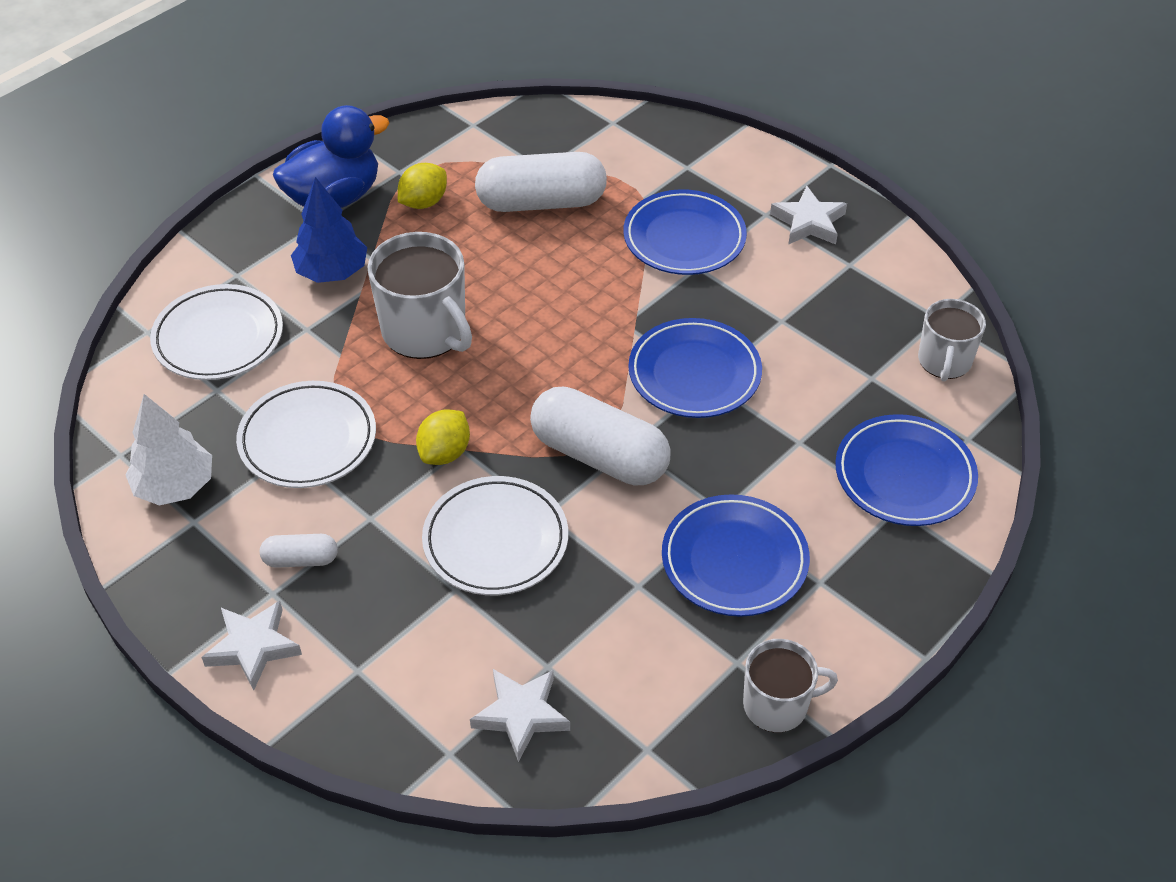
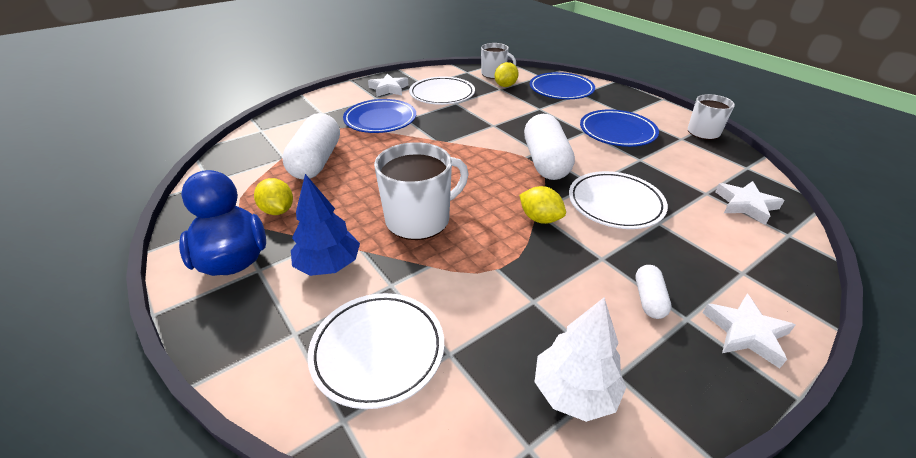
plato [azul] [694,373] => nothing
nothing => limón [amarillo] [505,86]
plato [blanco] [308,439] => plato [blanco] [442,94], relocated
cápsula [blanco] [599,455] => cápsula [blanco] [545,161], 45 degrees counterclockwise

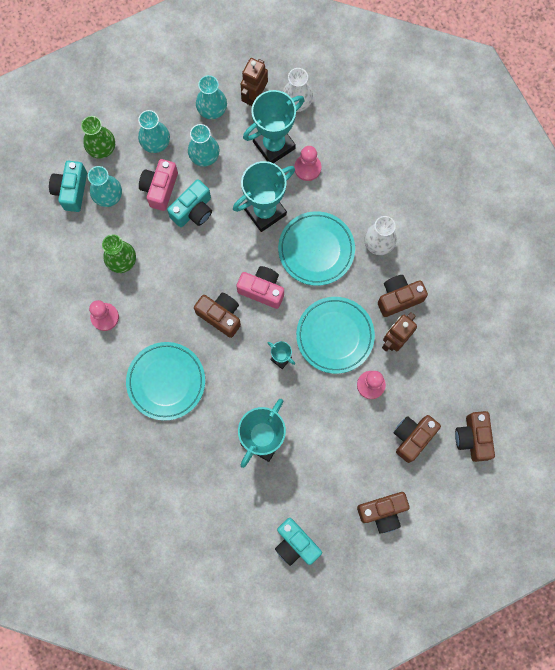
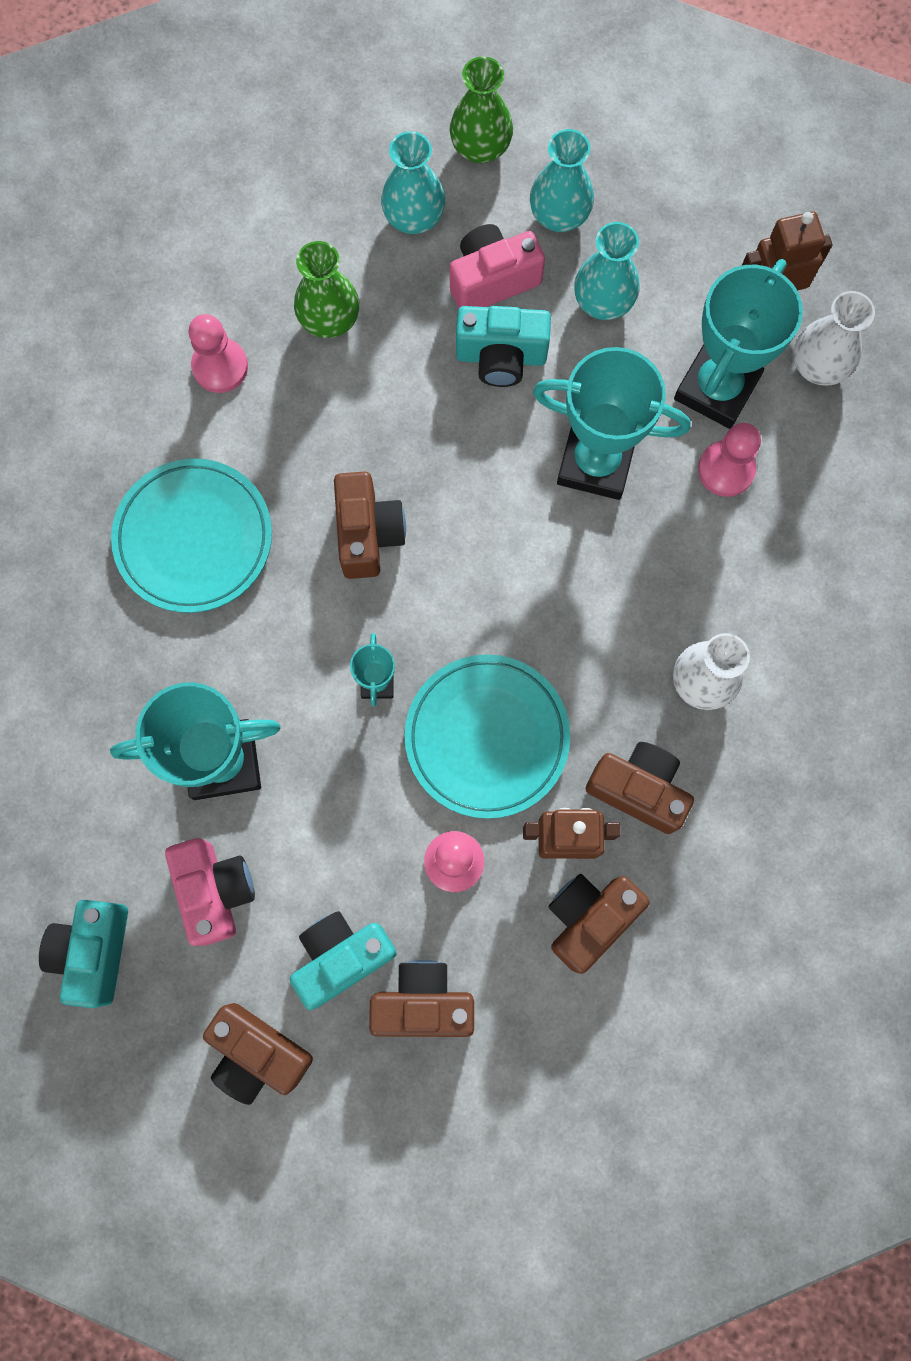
florero [turquesa] [212,110] => nothing
plato [turquesa] [316,250] => nothing
cámara [turquesa] [71,190] => cámara [turquesa] [341,957], relocated
cámara [rosa] [262,290] => cámara [rosa] [215,890], relocated
cámara [marrón] [472,438] => cámara [marrón] [589,918], relocated
trofeo [turquesa] [274,145] => trofeo [turquesa] [716,388], 75 degrees counterclockwise

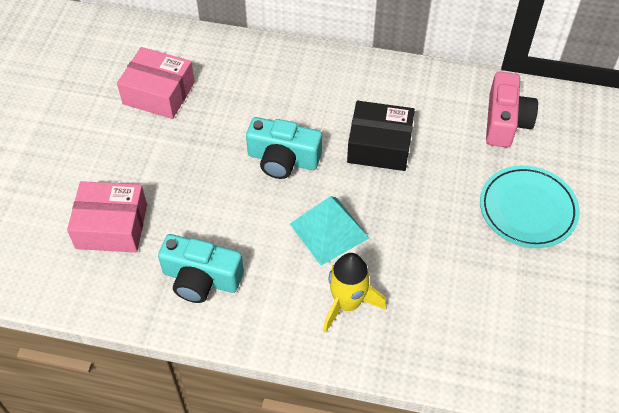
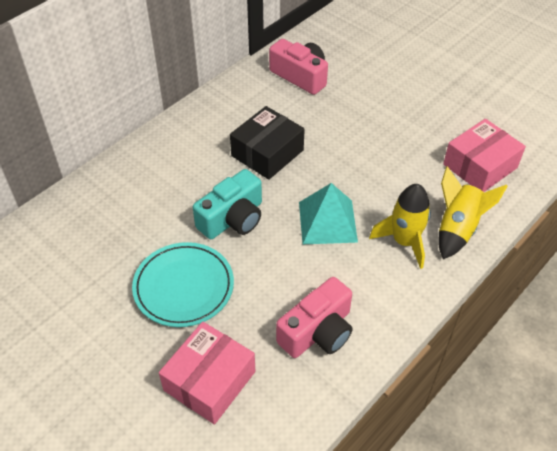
nothing => cohete [amarillo] [457,228]
caja [rosa] [159,93] => caja [rosa] [480,166], relocated
plato [turquesa] [527,209] => plato [turquesa] [184,287], relocated
cámara [turquesa] [201,279] => cámara [rosa] [318,332]

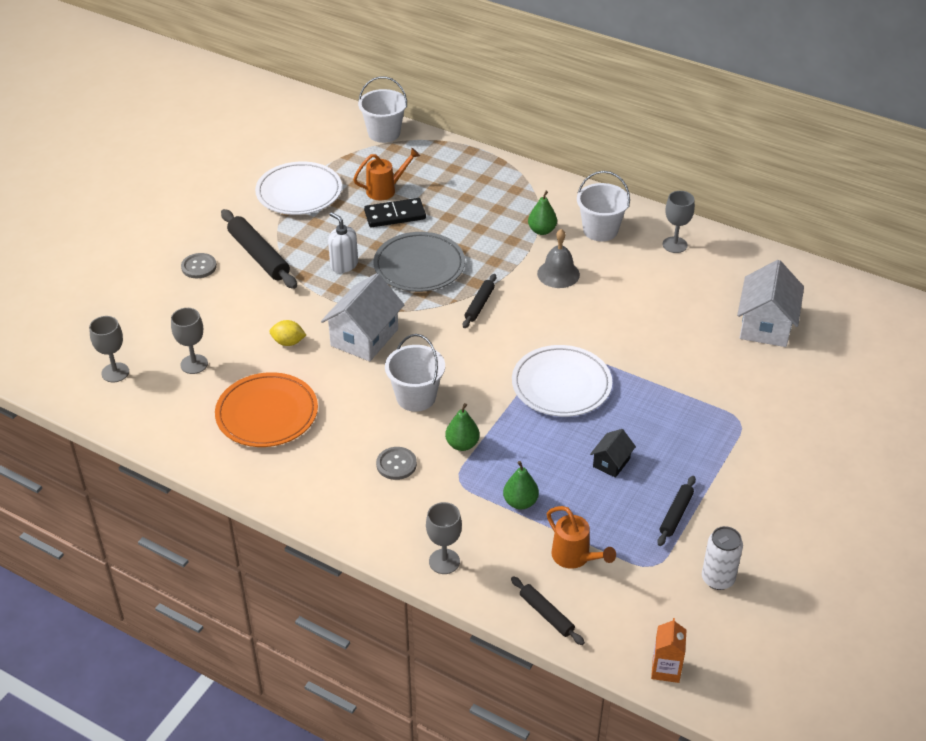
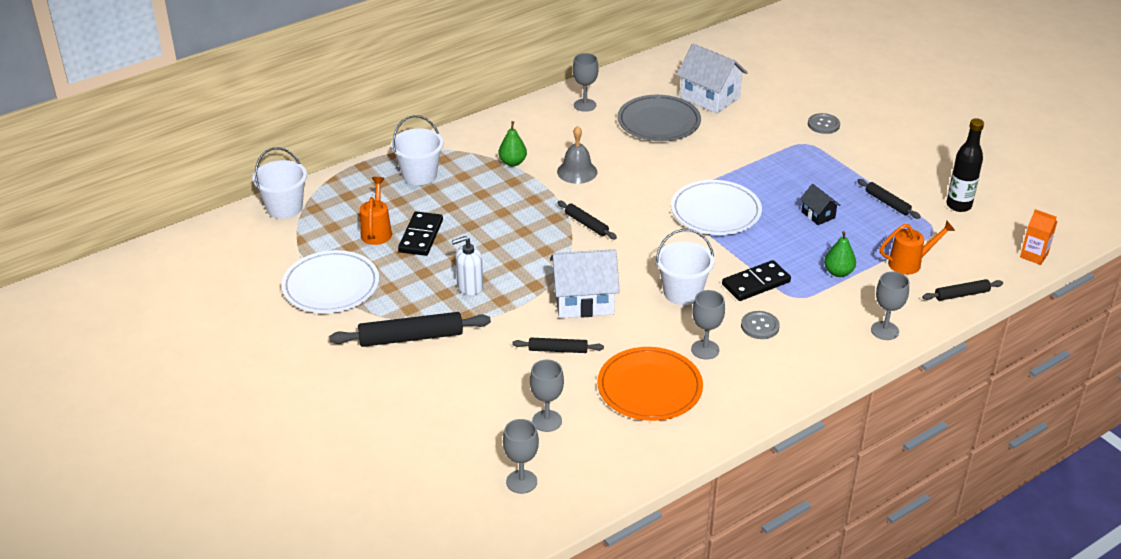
nothing => copa [gris] [705,349]
botón [gris] [199,267] => botón [gris] [823,125], relocated
plato [gris] [419,266] => plato [gris] [658,122], relocated
balde [blanco] [600,230] => balde [blanco] [419,175], relocated
limón [amarillo] [288,342] => rodillo [negro] [558,350]
pera [verde] [462,444] => ficha de dominó [negro] [756,283]
lata [blanco] [717,579] => botella [negro] [958,205]
casa [blanco] [364,337] => casa [blanco] [583,301], 60 degrees counterclockwise

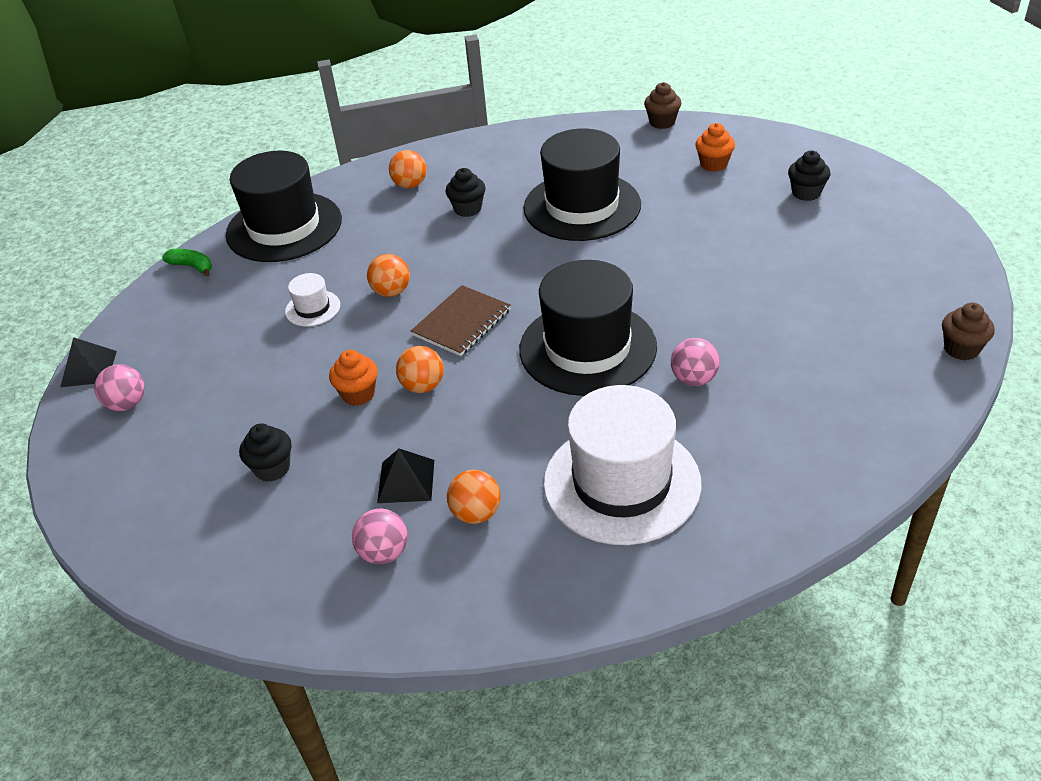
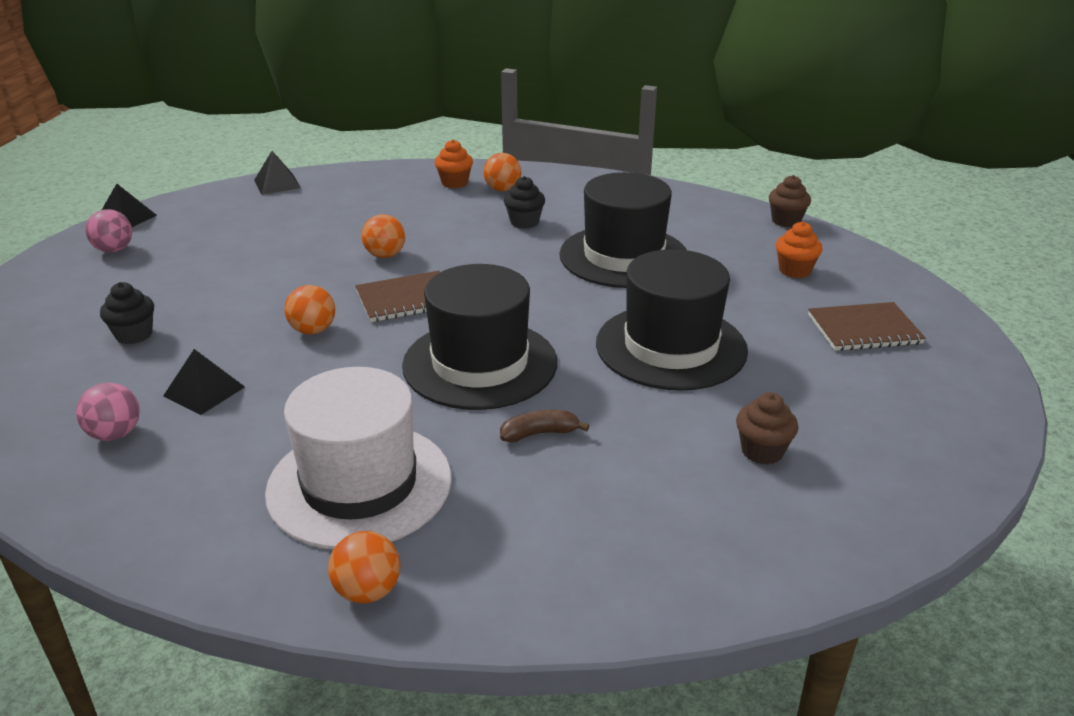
sombrero [blanco] [313,308] => nothing
sombrero [negro] [284,227] => sombrero [negro] [671,347], relocated
magdalena [naranja] [358,394] => magdalena [naranja] [454,183], relocated
pelota [naranja] [476,513] => pelota [naranja] [367,591], relocated
magdalena [marrón] [961,349] => magdalena [marrón] [762,451], relocated
plátano [verde] [192,266] => pirámide [negro] [277,184]
pelota [rosa] [694,379] => plátano [marrón] [539,433]
magdalena [negro] [806,193] => cuaderno [marrón] [864,329]

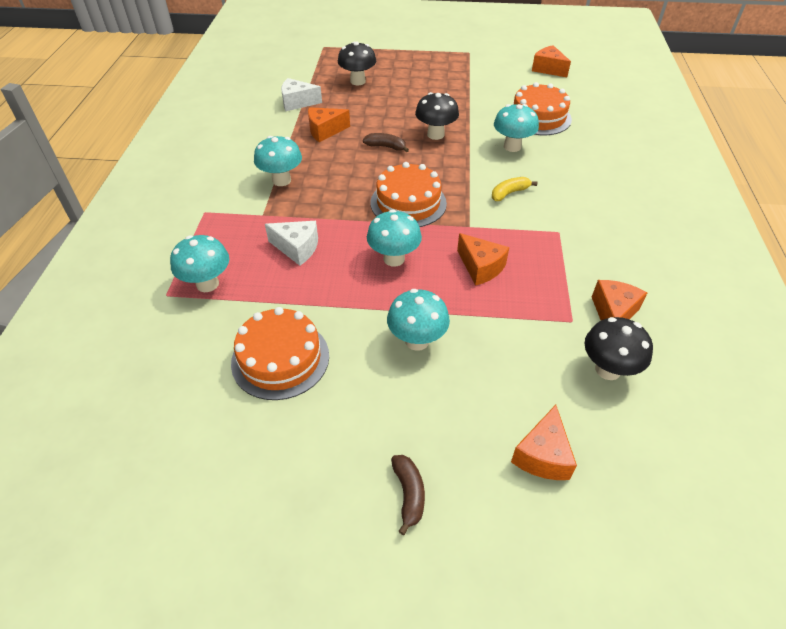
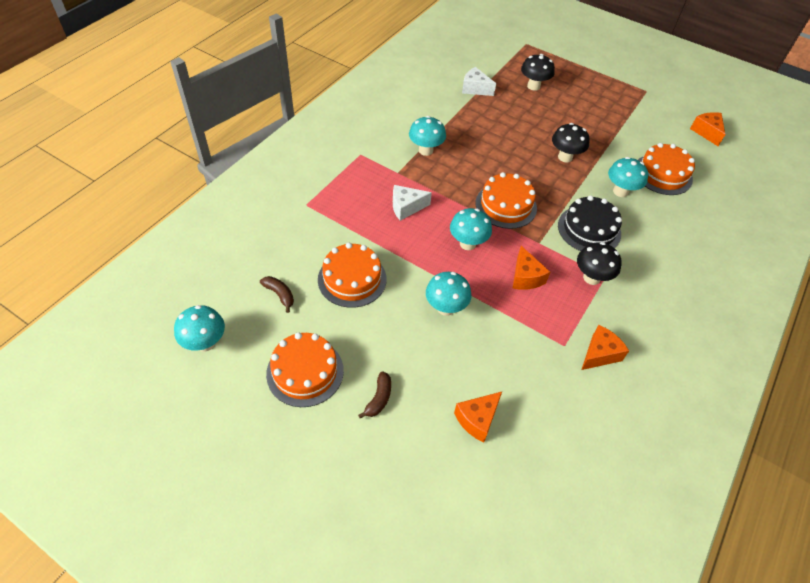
queso [naranja] [325,131] => nothing
nothing => tarta [naranja] [305,372]
seta [turquesa] [207,284] => seta [turquesa] [205,343], relocated
plátano [marrón] [386,147] => plátano [marrón] [279,294], relocated
seta [negro] [608,369] => seta [negro] [591,278], relocated
plátano [amarillo] [509,193] => tarta [negro] [589,229]
queso [blanco] [297,248] => queso [blanco] [406,207], 120 degrees clockwise

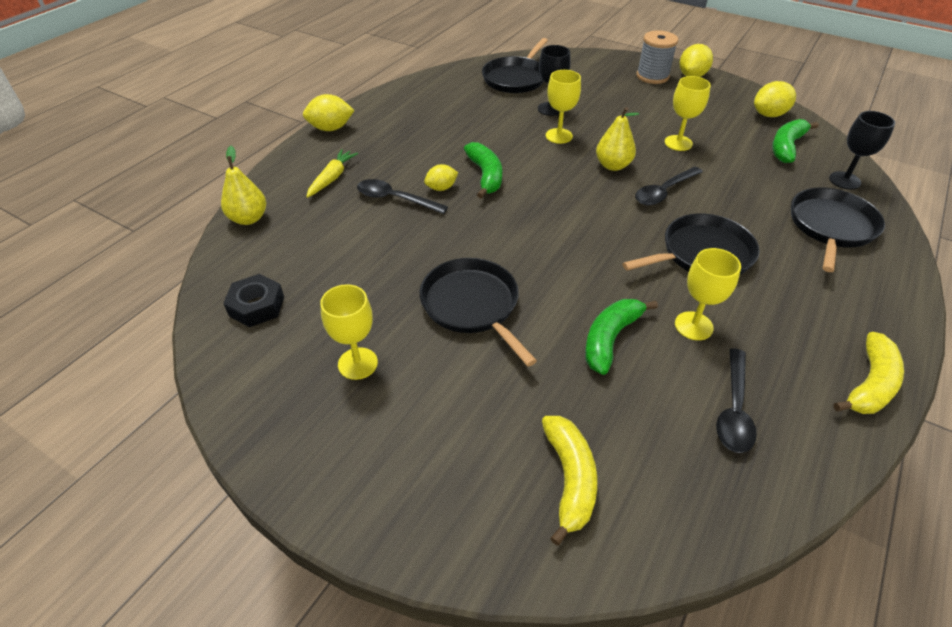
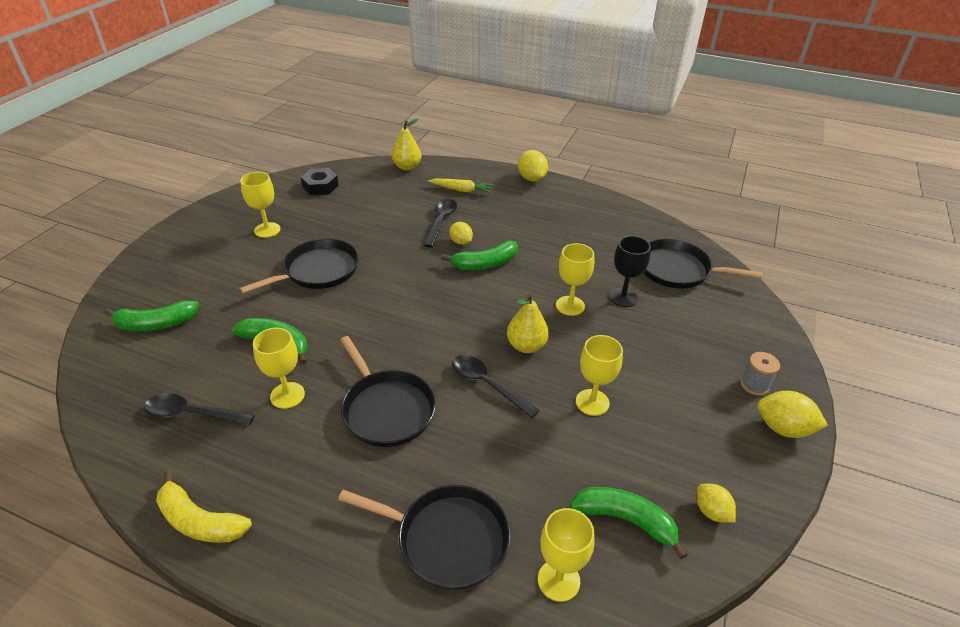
plátano [amarillo] [569,479] => plátano [verde] [156,324]
copa [negro] [844,180] => copa [amarillo] [558,580]
carrete [gris] [652,76] => carrete [gris] [754,385], x0.63
limón [amarillo] [769,115] => limón [amarillo] [711,511], x0.65

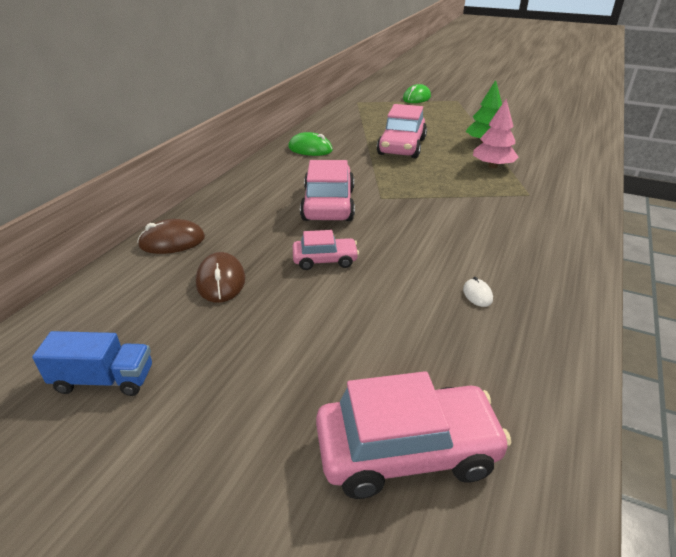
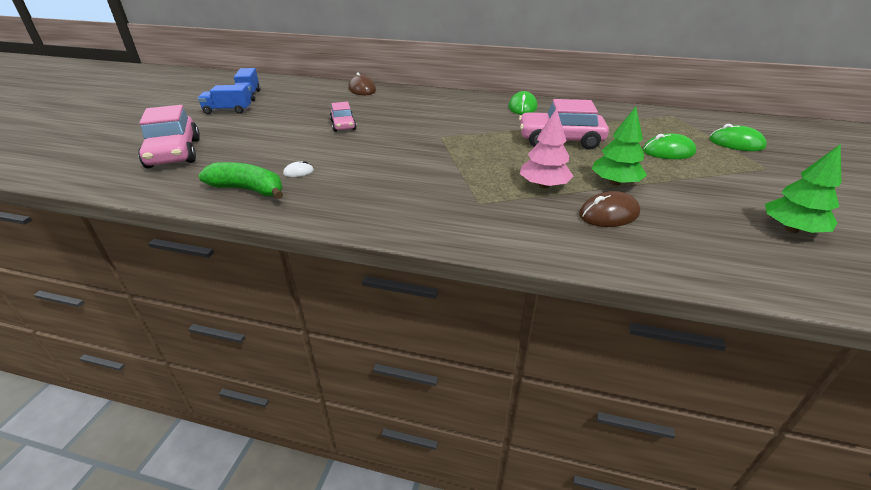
coche [rosa] [328,205] => nothing
nothing => camión [azul] [228,111]
nothing => plátano [verde] [248,190]
nothing => ratón [verde] [668,152]
nothing => árbol [verde] [791,229]
ratón [marrón] [221,281] => ratón [marrón] [608,214], relocated

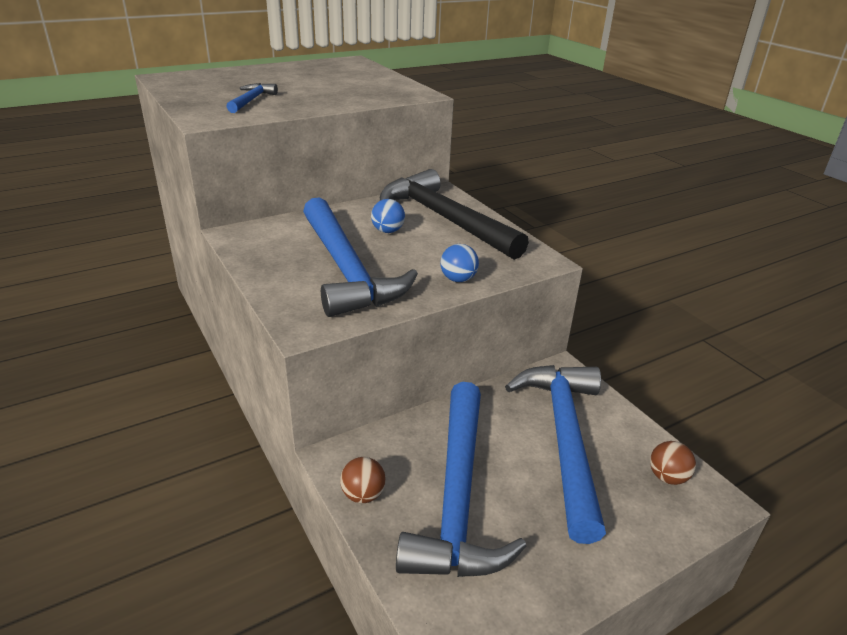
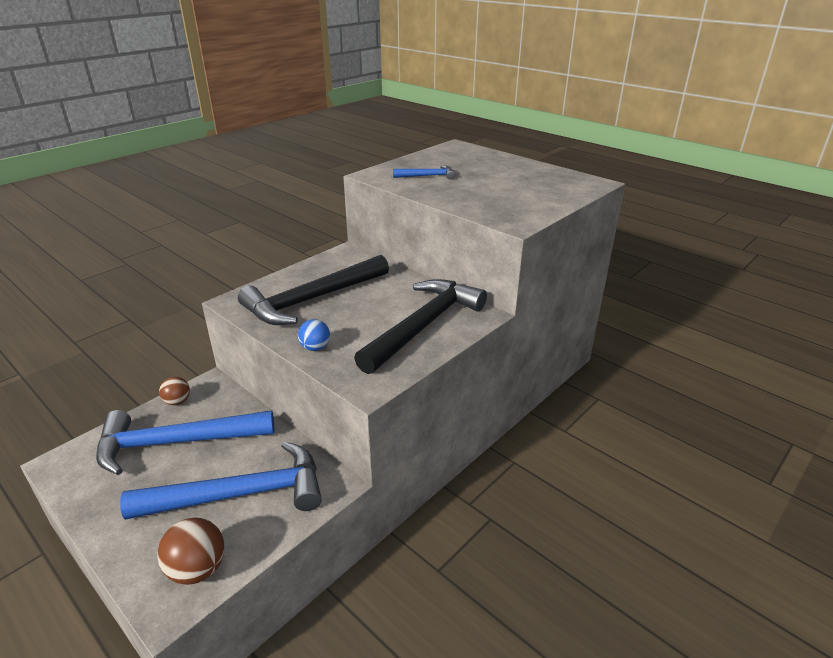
pelota [azul] [387,231] => nothing
martillo [azul] [346,269] => martillo [negro] [312,299]
pelota [marrón] [667,477] => pelota [marrón] [198,569], x1.60

